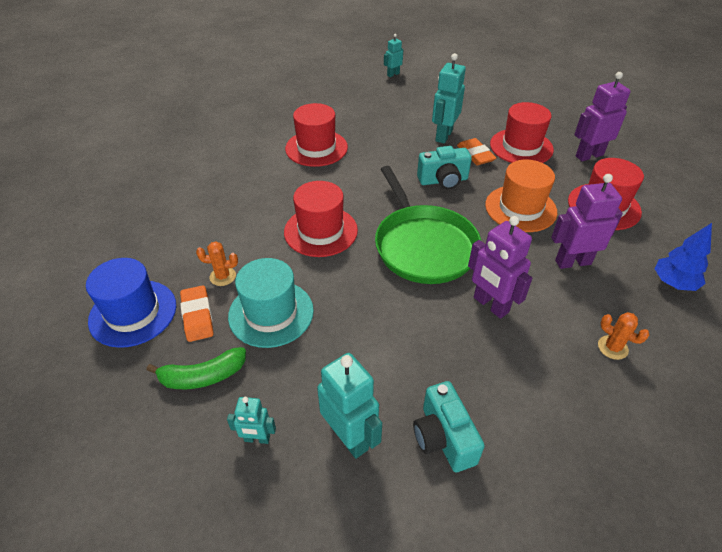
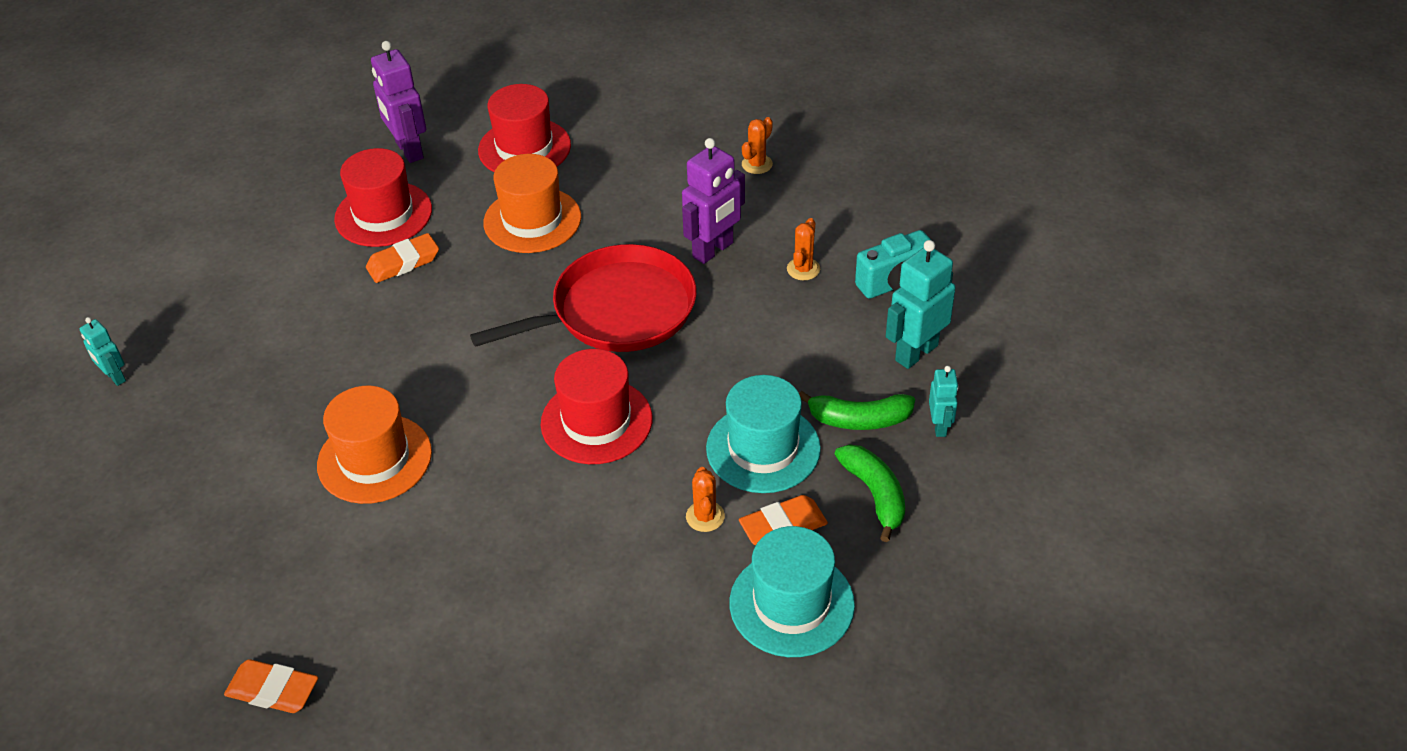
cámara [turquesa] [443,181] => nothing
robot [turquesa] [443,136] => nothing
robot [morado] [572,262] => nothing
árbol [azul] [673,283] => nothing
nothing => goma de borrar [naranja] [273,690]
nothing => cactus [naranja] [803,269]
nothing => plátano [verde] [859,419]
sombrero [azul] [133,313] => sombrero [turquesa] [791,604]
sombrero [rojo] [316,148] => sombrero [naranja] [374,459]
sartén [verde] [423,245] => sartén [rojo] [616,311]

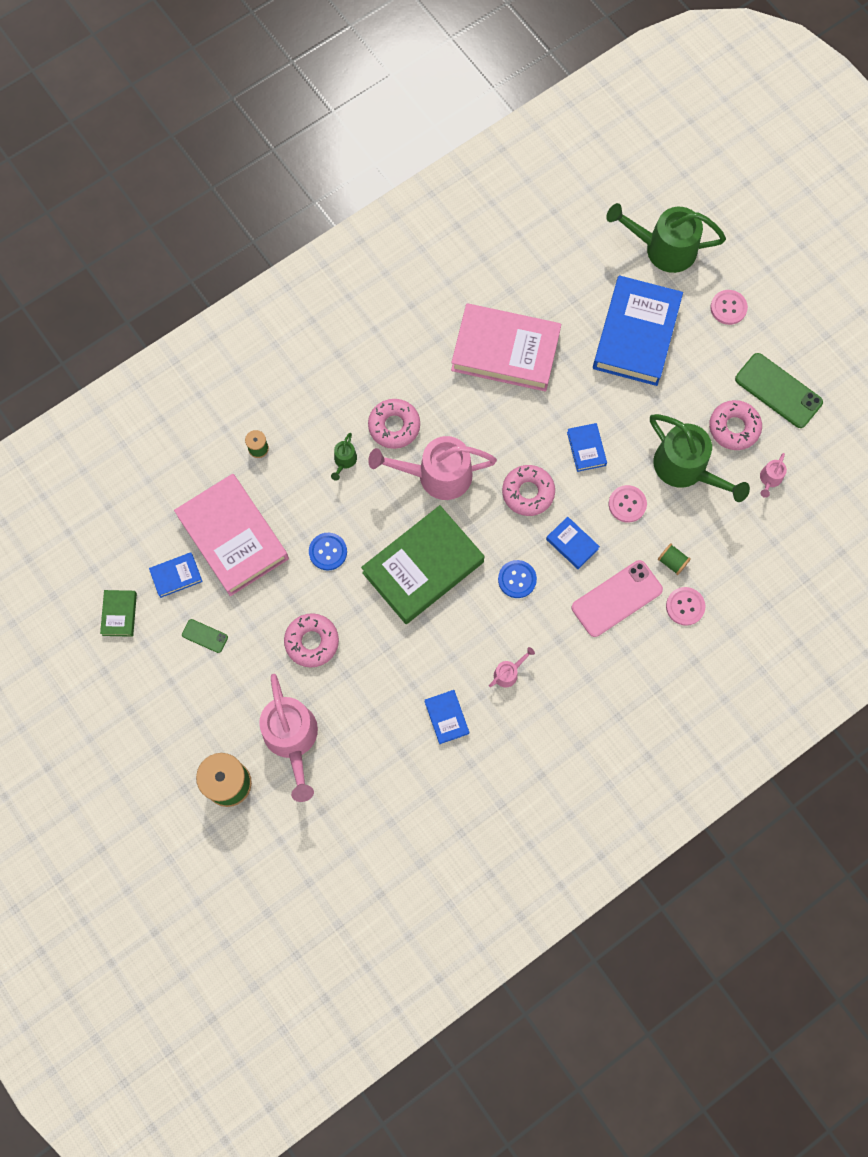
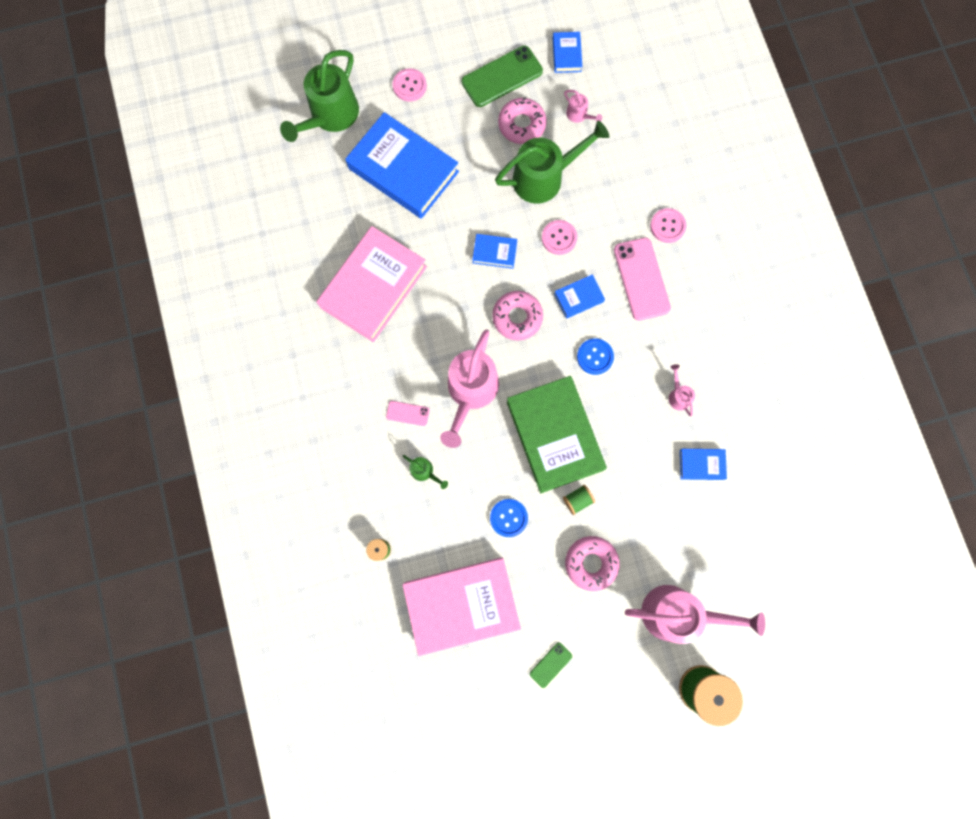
libro [verde] [119,614] => nothing
libro [azul] [176,576] => libro [azul] [566,55], relocated
carrete [verde] [672,562] => carrete [verde] [577,500], relocated
rosquilla [rosa] [394,426] => móvil [rosa] [408,413]

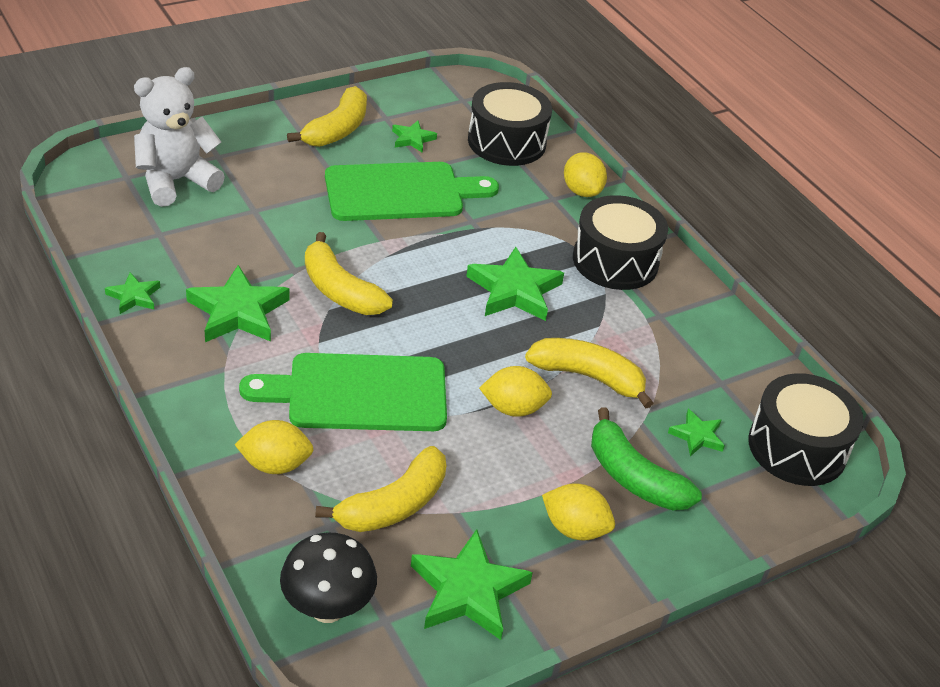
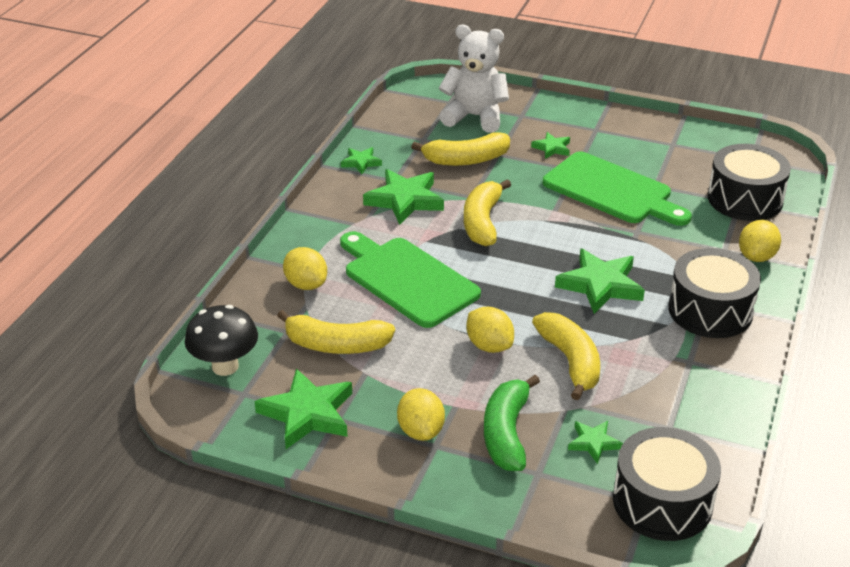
plátano [amarillo] [337,129] => plátano [amarillo] [466,160], relocated
estrella [verde] [412,139] => estrella [verde] [552,148], relocated

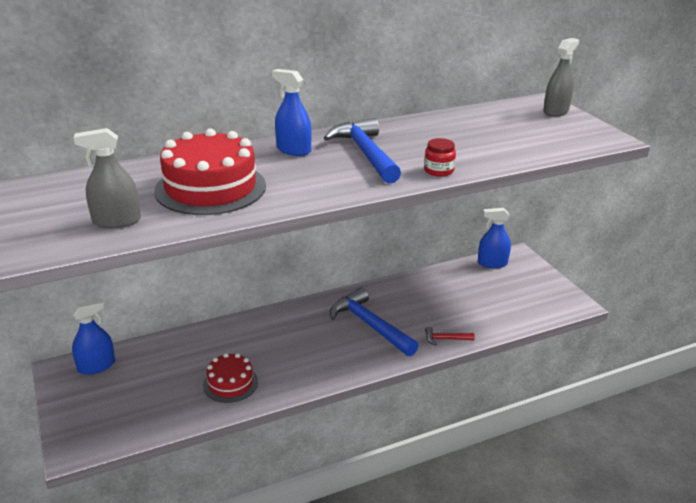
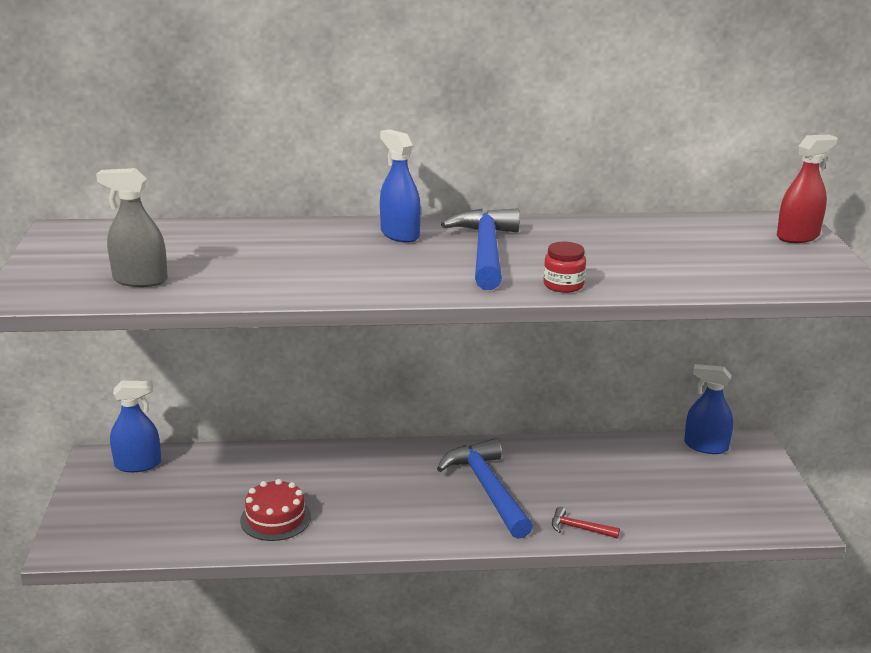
tarta [rojo] [210,188] => nothing
pulverizador [gris] [555,111] => pulverizador [rojo] [797,236]

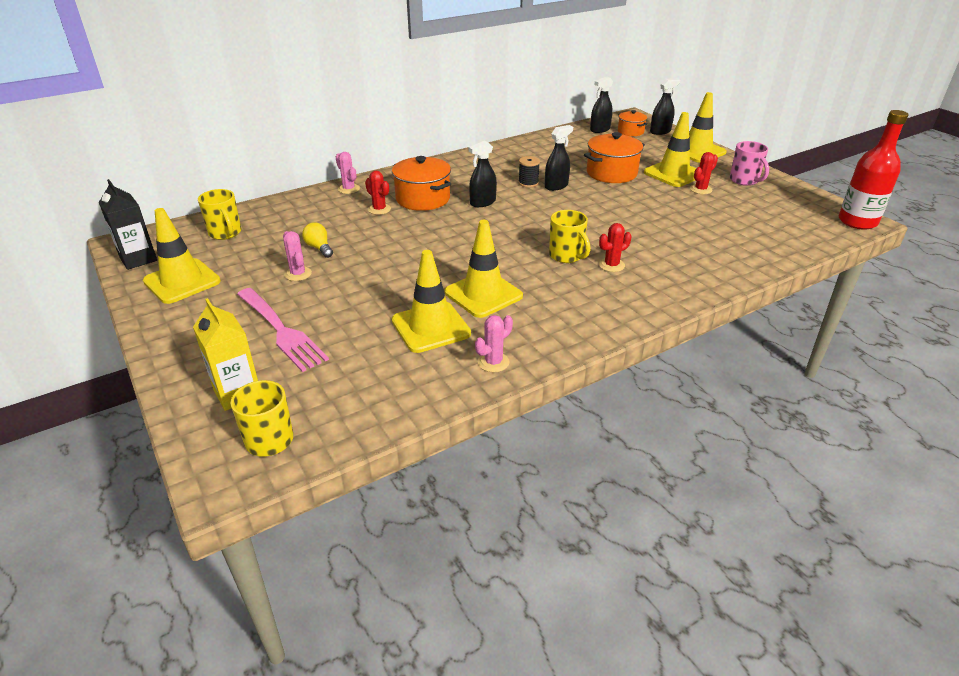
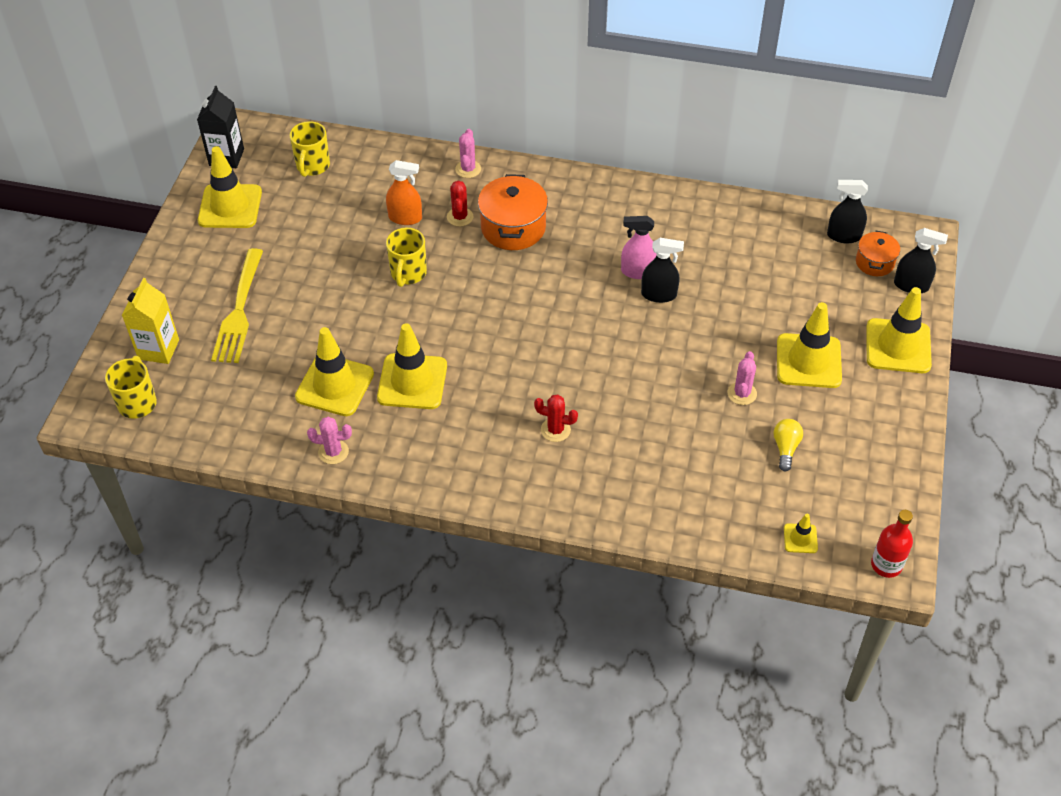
pulverizador [negro] [482,202] => nothing
olla [naranja] [611,173] => nothing
cactus [rojo] [700,189] => nothing
taza [rosa] [744,180] => nothing
nothing => pulverizador [naranja] [405,218]
nothing => cono de tráfico [amarillo] [800,538]
cactus [rosa] [298,274] => cactus [rosa] [742,393], relocated
bombilla [amarillo] [319,248] => bombilla [amarillo] [785,448], relocated
taza [amarillo] [566,256] => taza [amarillo] [408,273], relocated
carrete [negro] [528,183] => pulverizador [rosa] [638,271]
tenedor [rosa] [280,330] => tenedor [amarillo] [239,310]
botella [rojo] [857,221] => botella [rojo] [886,565], x0.62

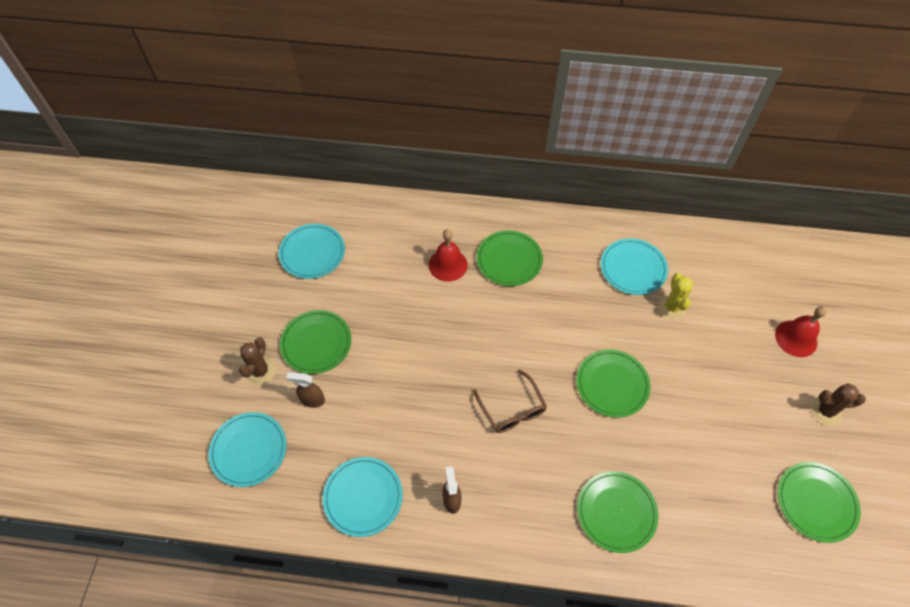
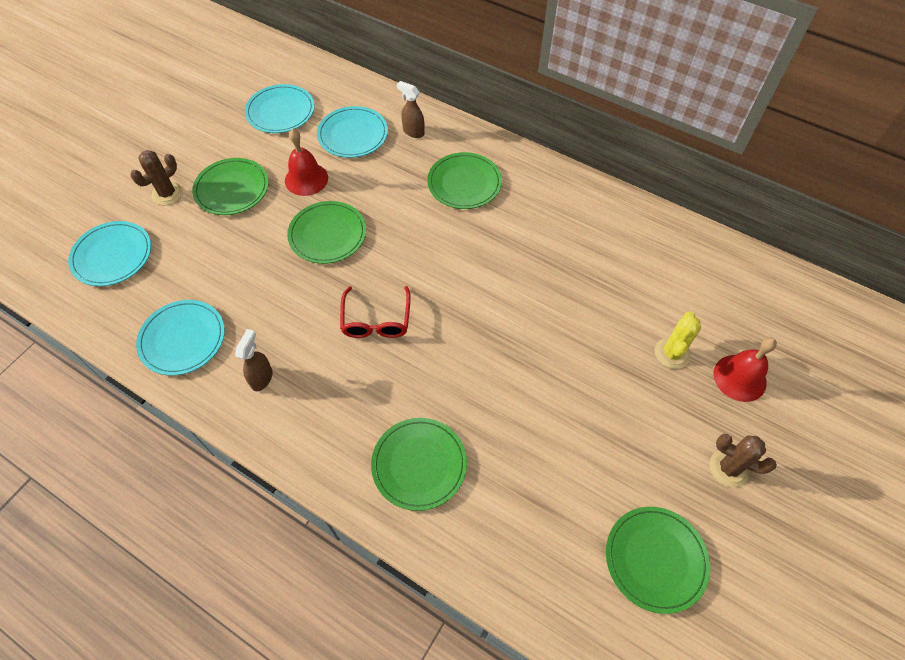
pulverizador [marrón] [312,400] => pulverizador [marrón] [413,132], relocated
campana [rojo] [448,265] => campana [rojo] [306,179], relocated
plato [verde] [612,384] => plato [verde] [327,234], relocated
plato [turquesa] [633,268] => plato [turquesa] [353,134], relocated
cactus [amarillo] [672,307] => cactus [amarillo] [672,353], relocated
gafas [marrón] [512,409] => gafas [rojo] [376,320]

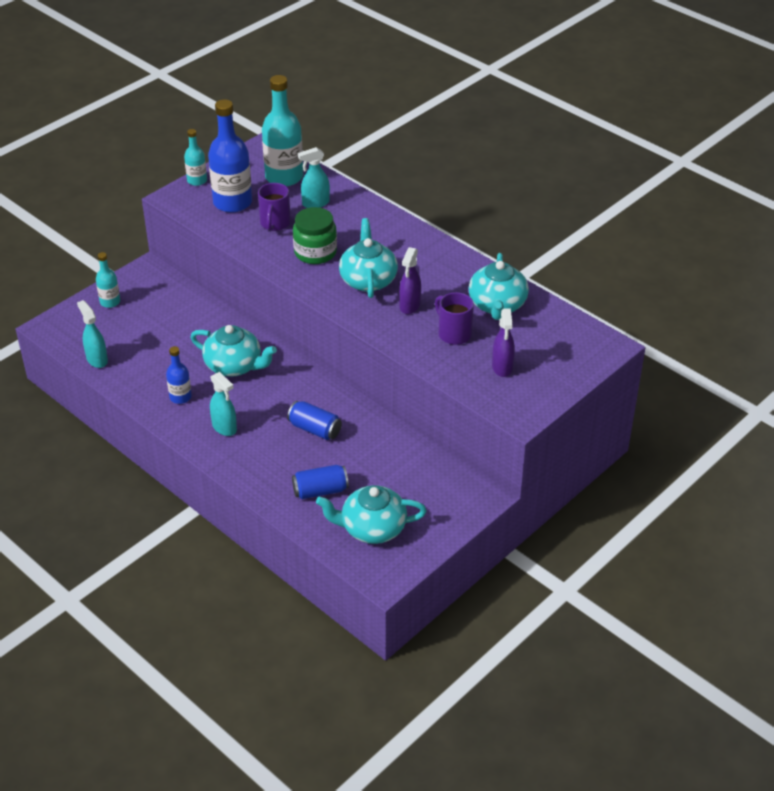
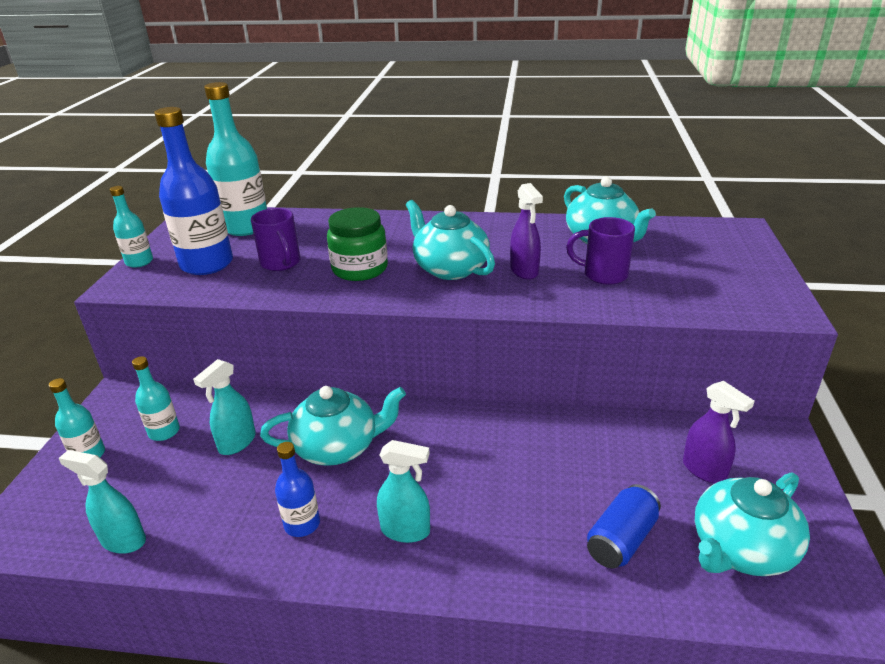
lata [azul] [315,429] => nothing
nothing => botella [turquesa] [164,432]
pulverizador [turquesa] [315,203] => pulverizador [turquesa] [237,443], relocated
pulverizador [morado] [502,367] => pulverizador [morado] [704,470], relocated

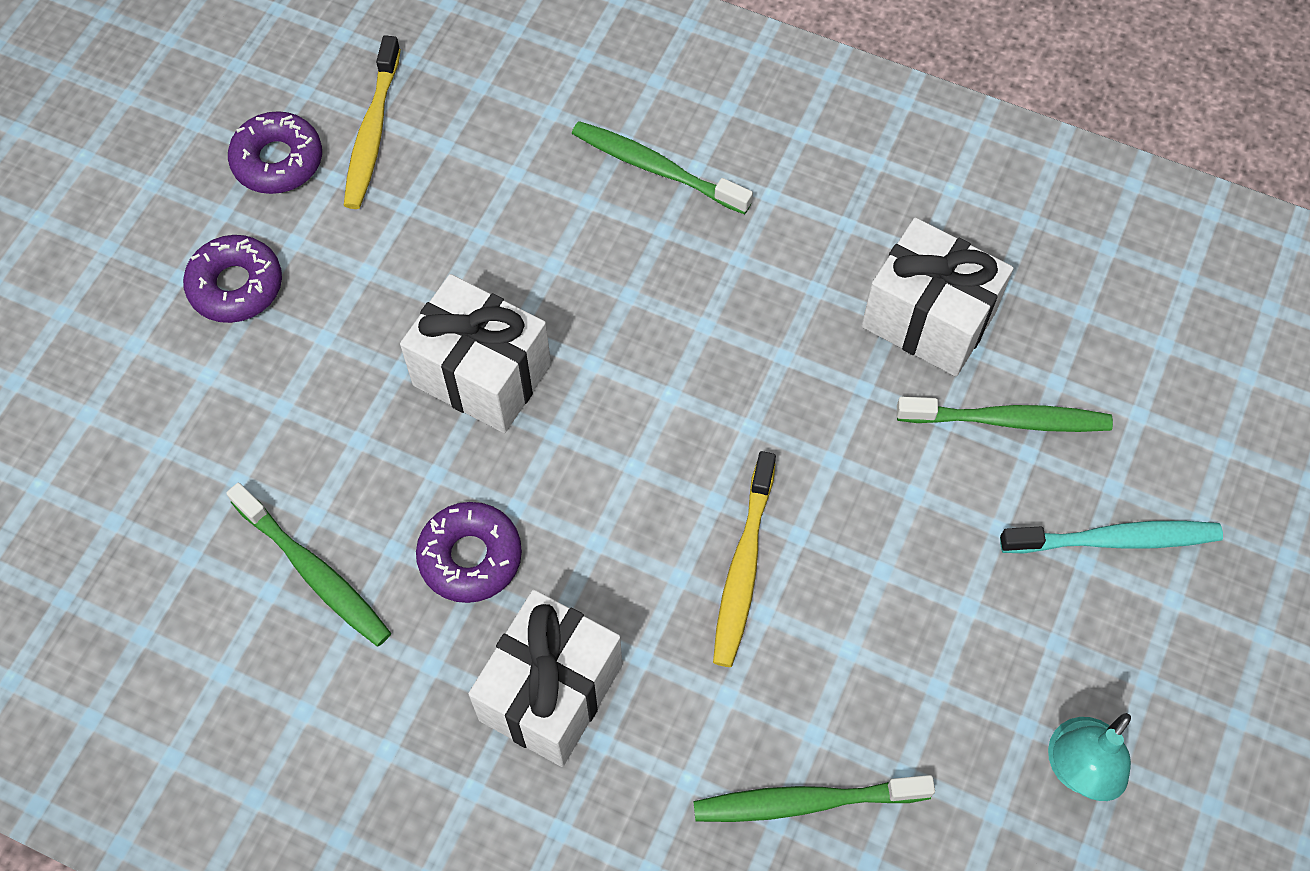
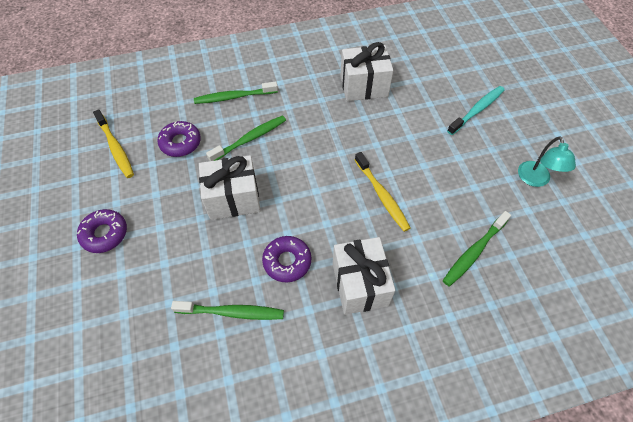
rosquilla [morado] [278,161] => rosquilla [morado] [180,143], relocated
cepillo de dientes [verde] [1008,420] => cepillo de dientes [verde] [250,139], relocated

